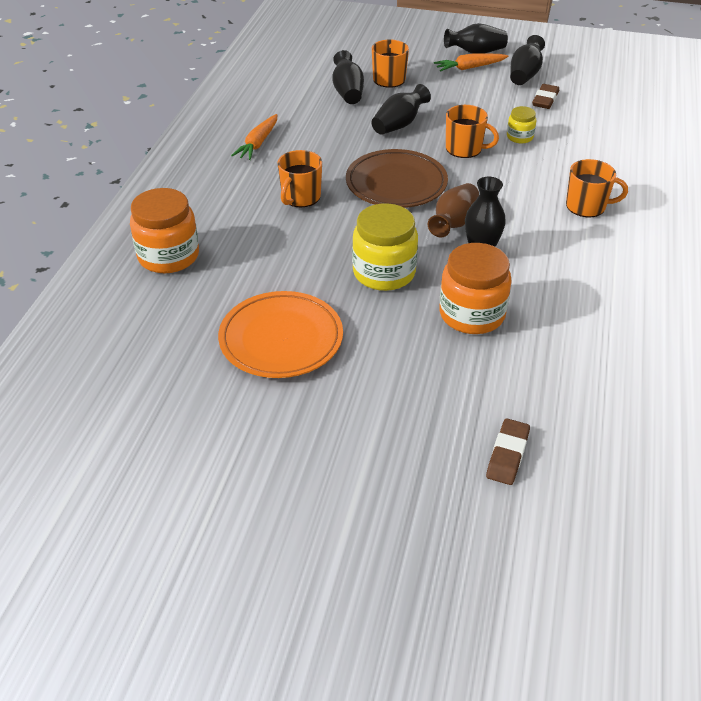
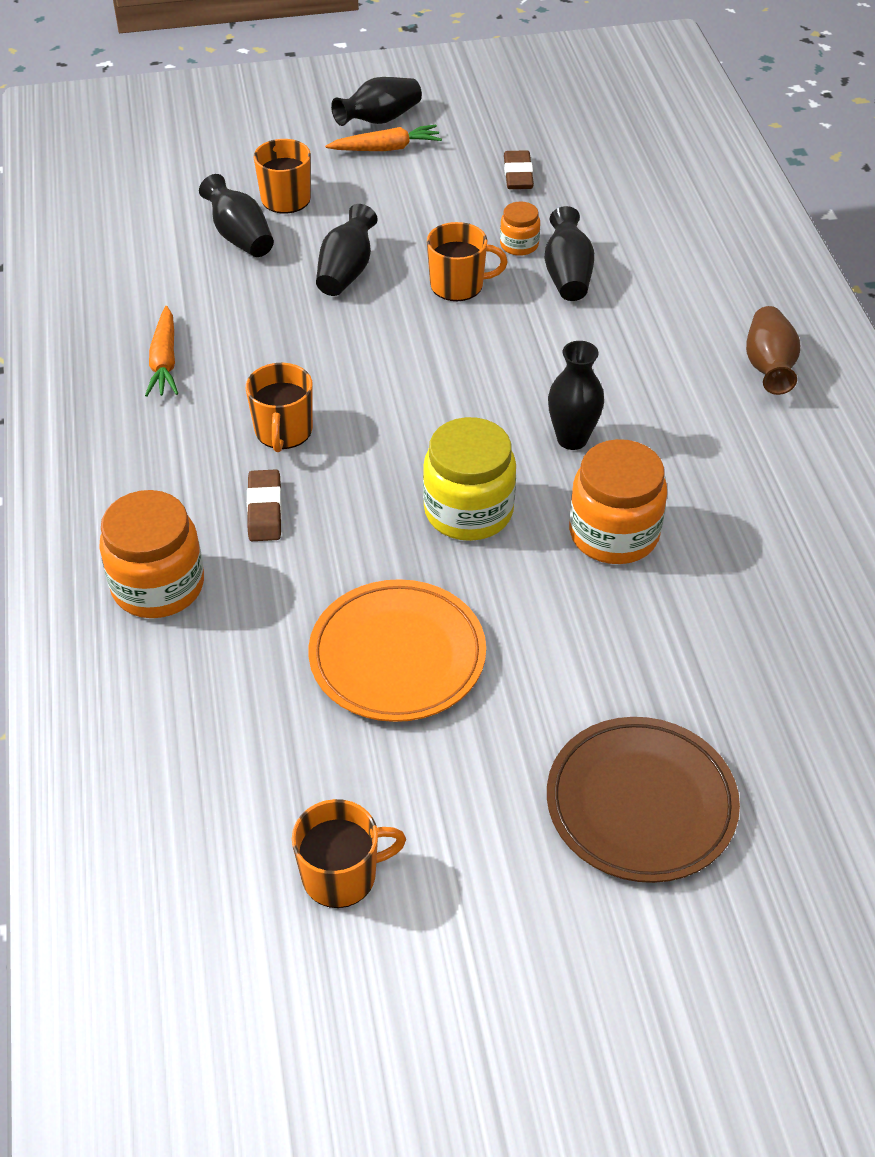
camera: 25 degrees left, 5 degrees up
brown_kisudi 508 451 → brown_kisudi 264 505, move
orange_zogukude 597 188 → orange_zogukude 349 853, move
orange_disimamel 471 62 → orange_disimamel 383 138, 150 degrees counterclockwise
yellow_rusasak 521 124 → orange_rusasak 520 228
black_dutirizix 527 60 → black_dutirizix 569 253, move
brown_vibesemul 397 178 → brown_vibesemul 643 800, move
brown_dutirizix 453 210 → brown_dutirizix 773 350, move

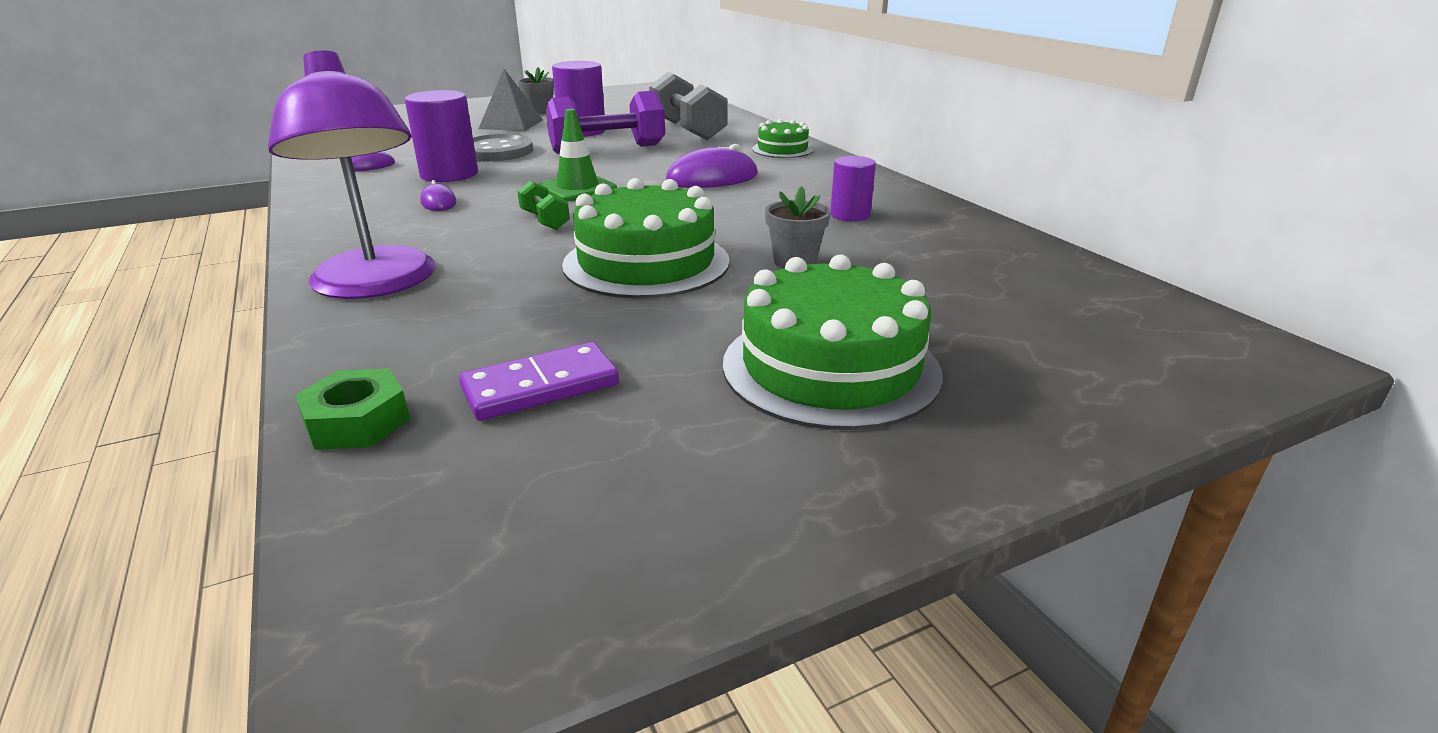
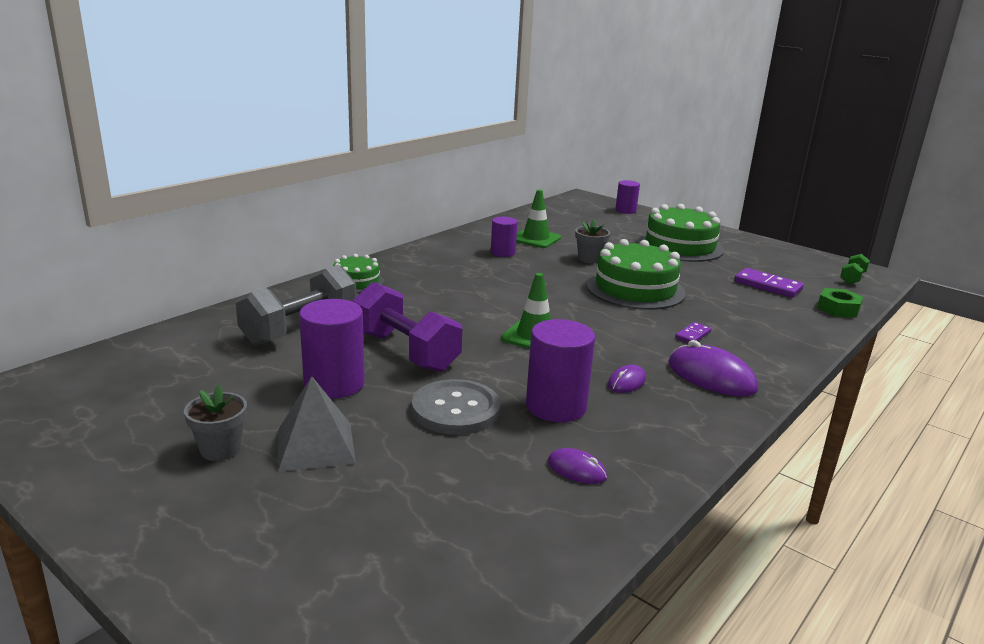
camera: 115 degrees left, 5 degrees down
- → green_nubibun 538 219
- → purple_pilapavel 627 197
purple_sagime 712 166 → purple_sagime 713 368, move
- → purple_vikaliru 693 332
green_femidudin 544 205 → green_femidudin 855 269, move
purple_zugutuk 351 174 → -

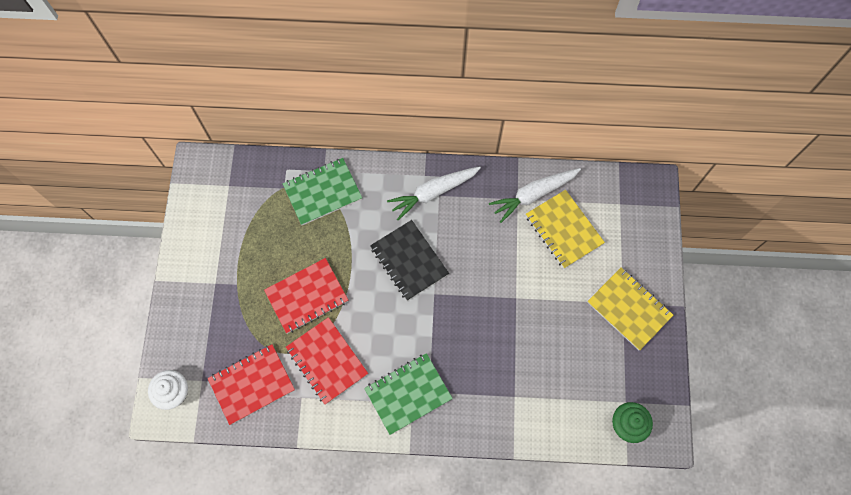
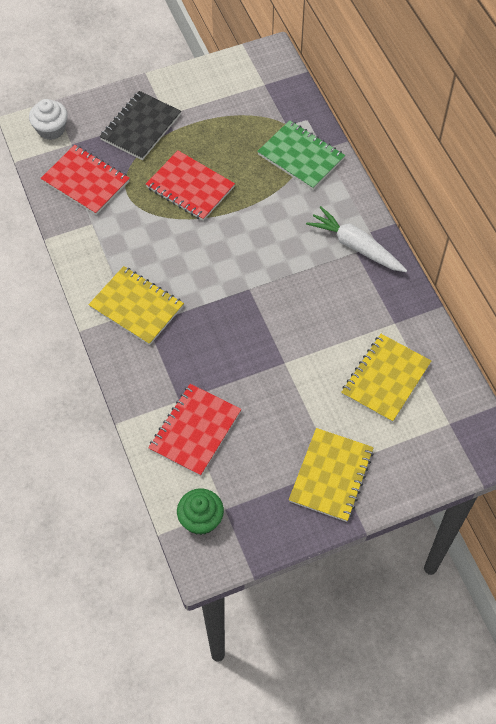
camera: 65 degrees right, 10 degrees down
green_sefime 408 394 → yellow_sefime 136 305
black_sefime 409 260 → black_sefime 140 125, move
red_sefime 327 360 → red_sefime 194 430, move
white_disimamel 535 195 → -

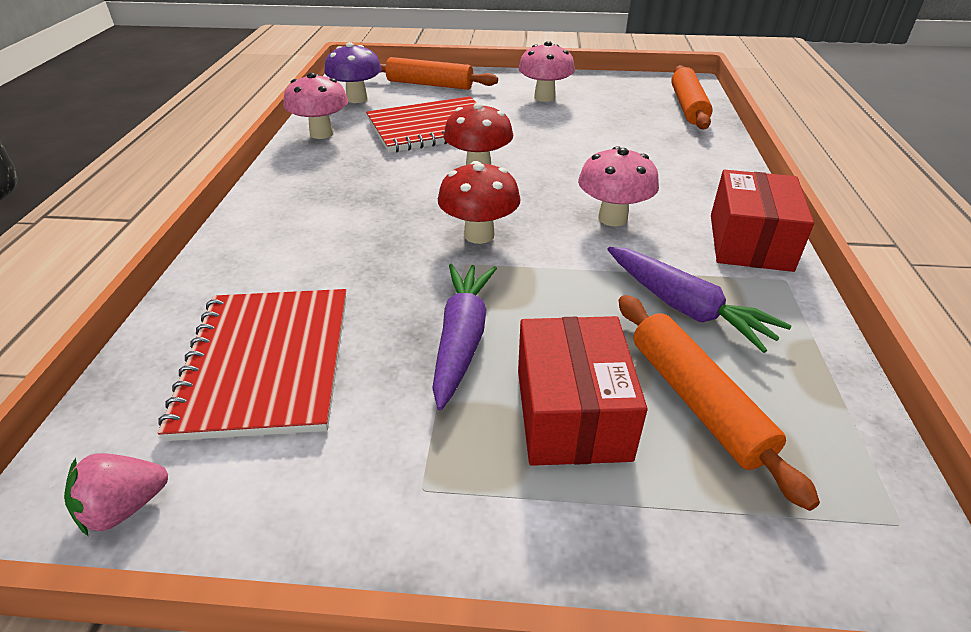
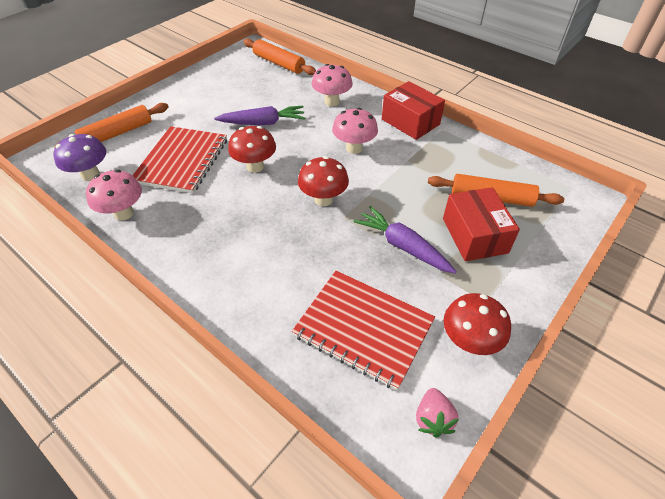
camera: 55 degrees left, 10 degrees up
purple_disimamel 699 300 → purple_disimamel 259 115, move
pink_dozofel 546 71 → pink_dozofel 332 85, move
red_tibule 583 391 → red_tibule 481 224, 45 degrees clockwise
- → red_dozofel 477 324

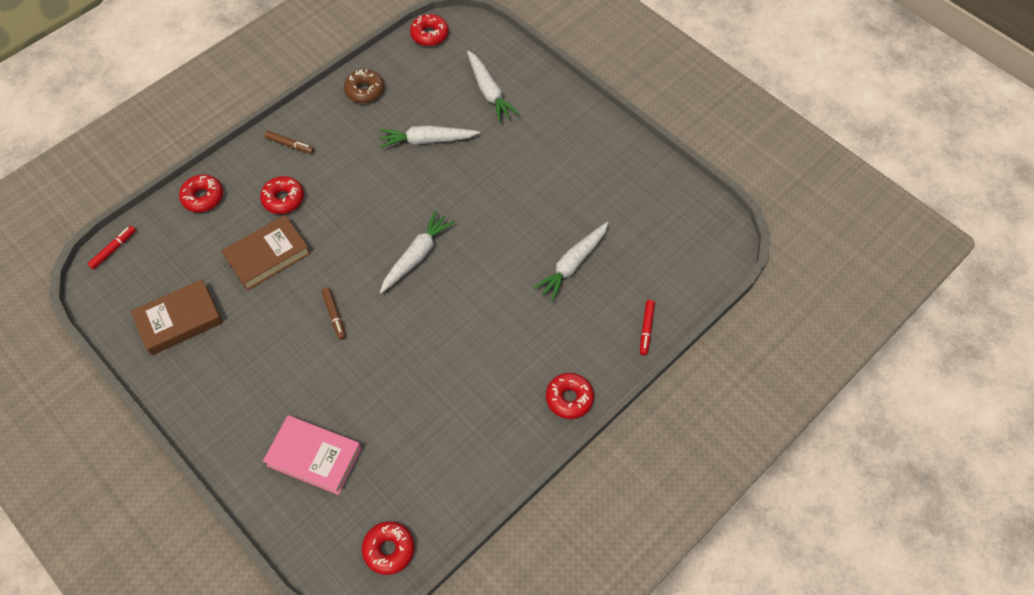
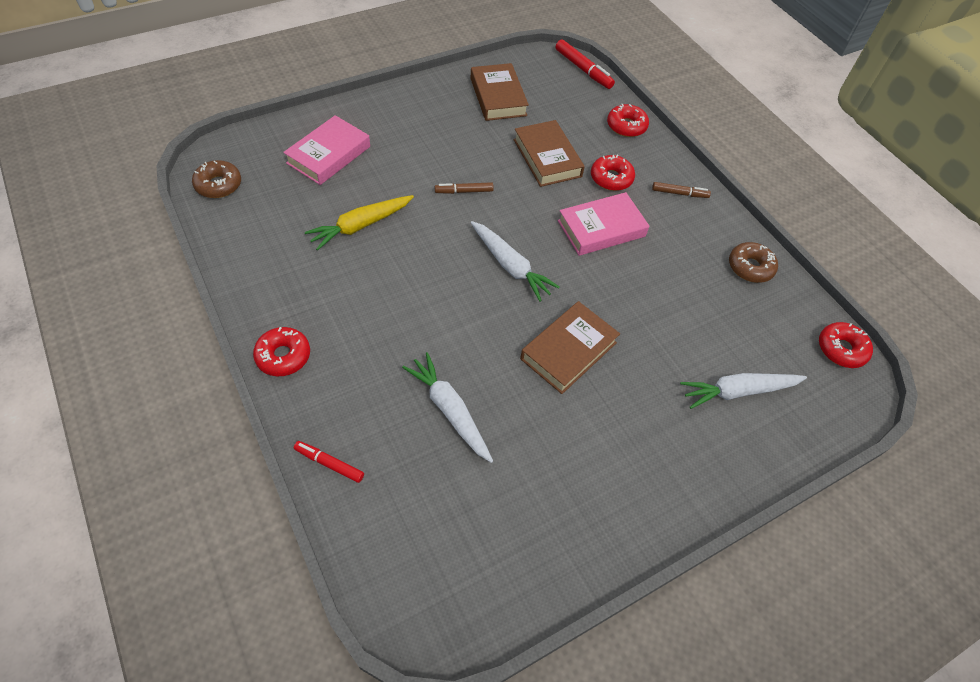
camera: 100 degrees right, 5 degrees down
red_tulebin 388 548 → brown_tulebin 216 179
- → yellow_disimamel 359 223
- → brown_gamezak 570 347
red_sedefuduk 112 248 → red_sedefuduk 585 64, x1.55
- → pink_gamezak 603 224
brown_sedefuduk 289 142 → brown_sedefuduk 681 190, 120 degrees counterclockwise
white_disimamel 429 136 → -

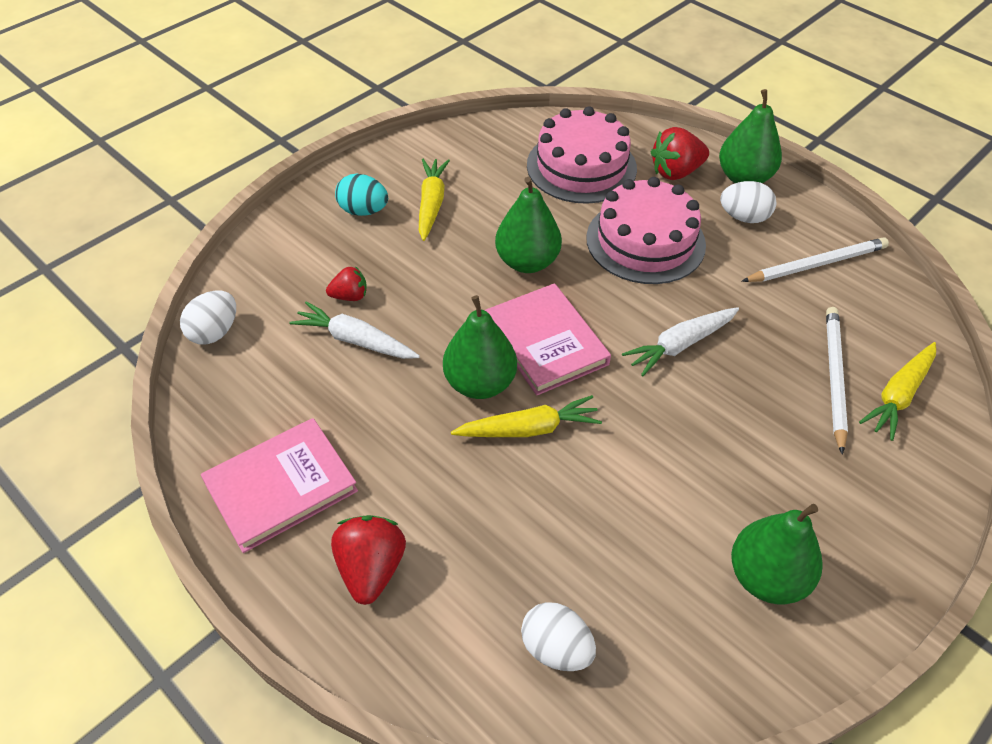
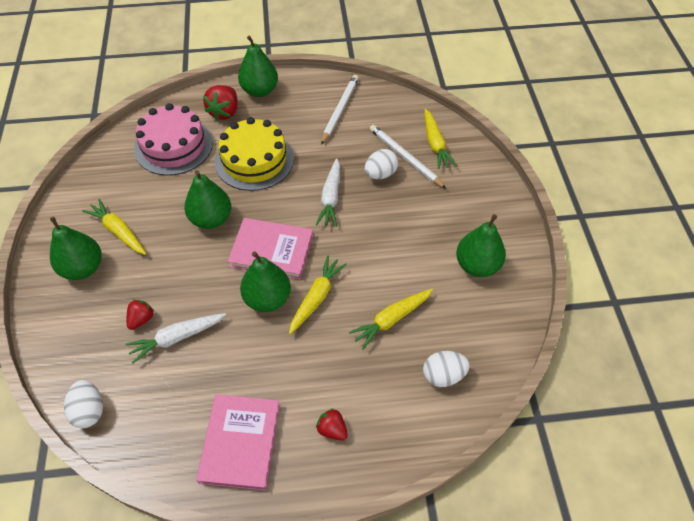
camera: 50 degrees left, 5 degrees up
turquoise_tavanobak 361 195 → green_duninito 76 248
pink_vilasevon 646 230 → yellow_vilasevon 254 154
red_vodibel 368 560 → red_vodibel 332 424, x0.60
- → yellow_disimamel 391 319
white_tavanobak 748 202 → white_tavanobak 381 164, move

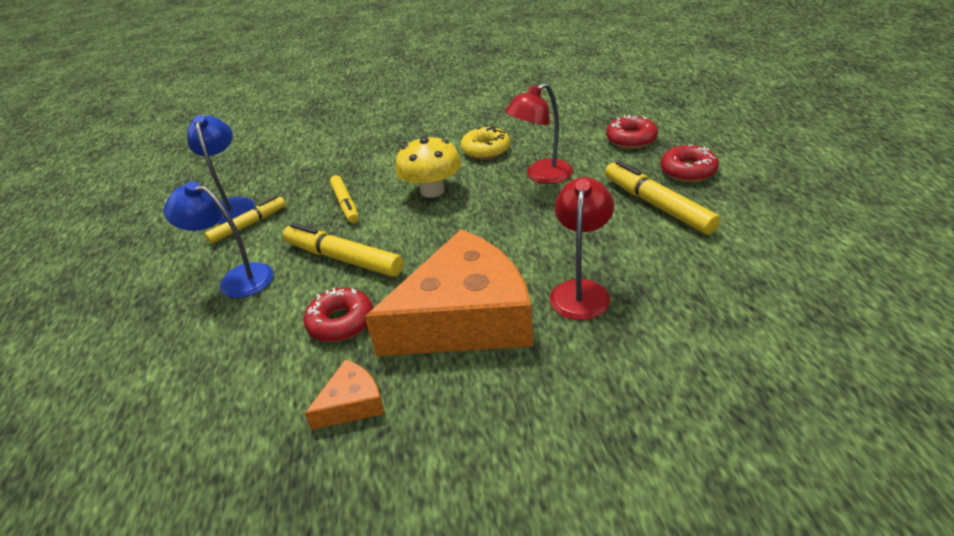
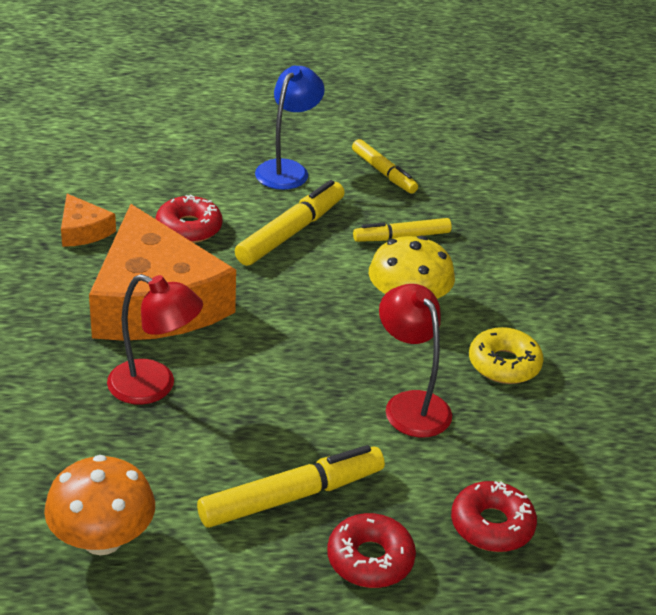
camera: 90 degrees right, 0 degrees up
- → orange_dozofel 99 505
blue_zugutuk 221 169 → -

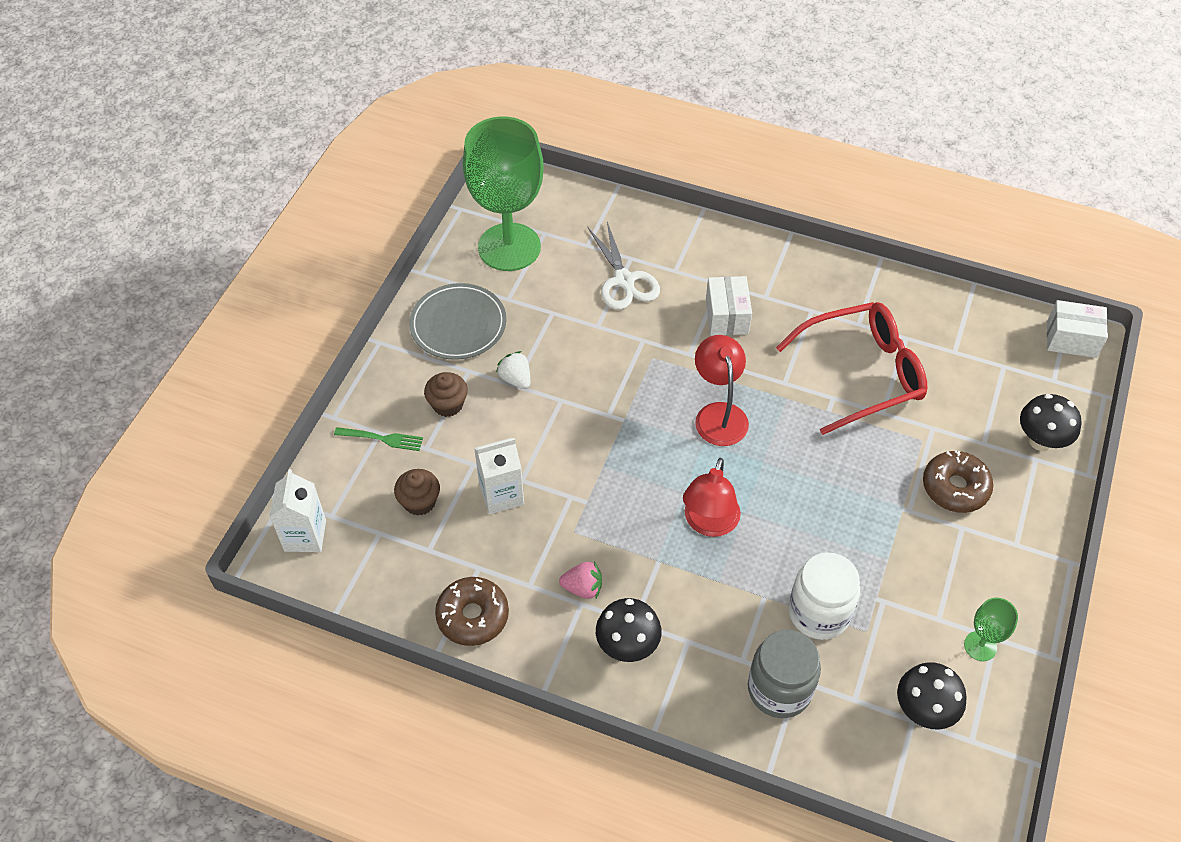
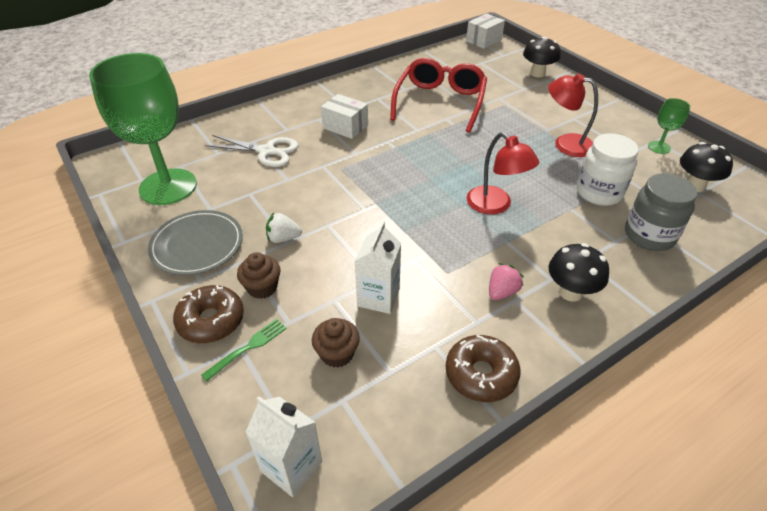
camera: 55 degrees left, 10 degrees down
brown_tulebin 958 482 → brown_tulebin 208 314, move
red_zugutuk 722 390 → red_zugutuk 573 115, move

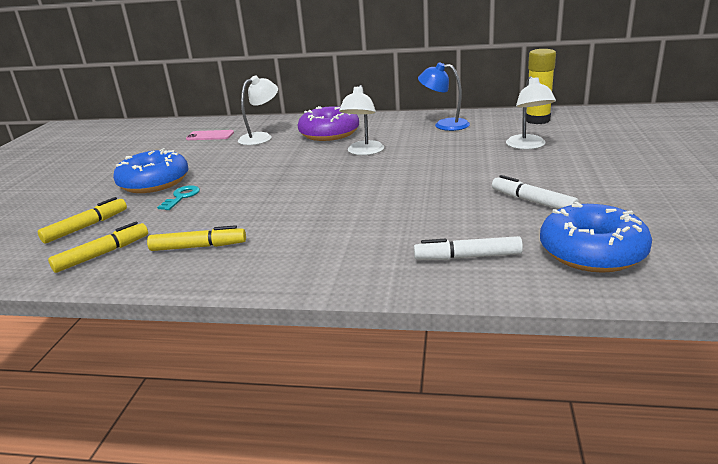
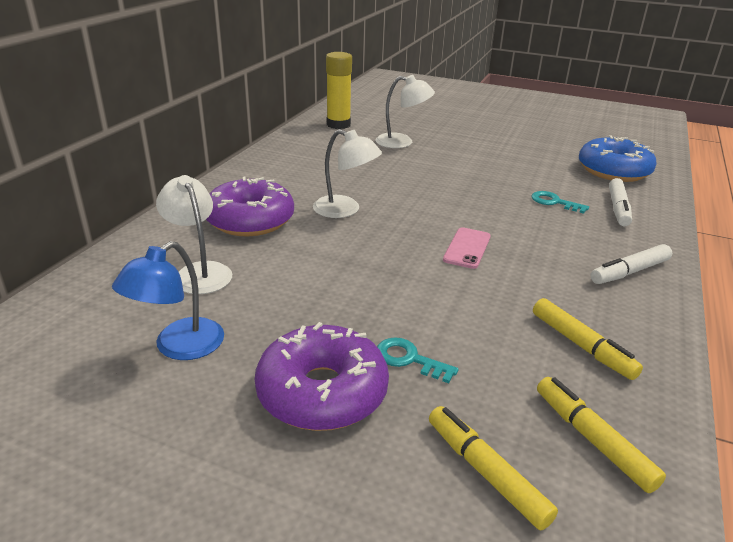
camera: 80 degrees left, 5 degrees up
blue_zugutuk 444 96 → blue_zugutuk 168 300, move
blue_tulebin 151 170 → purple_tulebin 322 376
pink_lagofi 210 135 → pink_lagofi 467 248, move
- → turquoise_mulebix 560 202
yellow_sedefuduk 196 238 → yellow_sedefuduk 588 339, 135 degrees clockwise
white_sedefuduk 535 192 → white_sedefuduk 631 264, move

